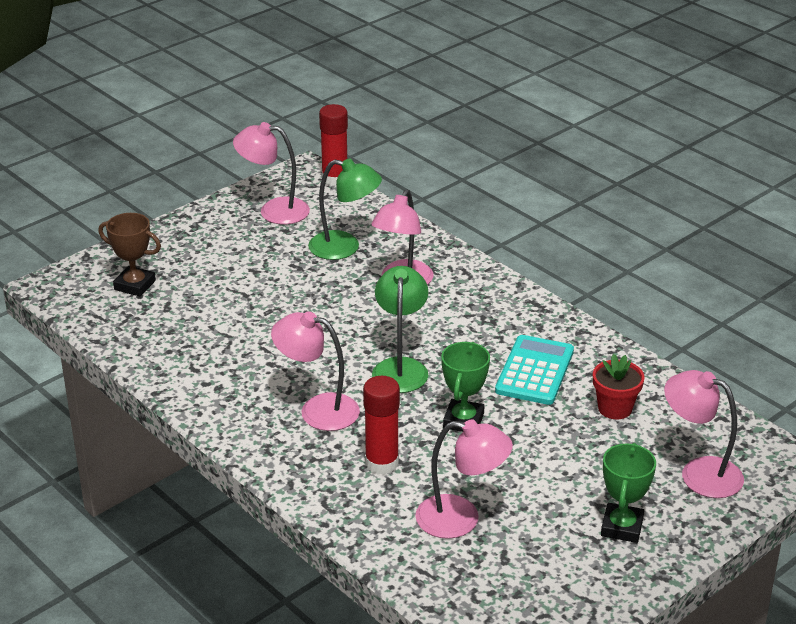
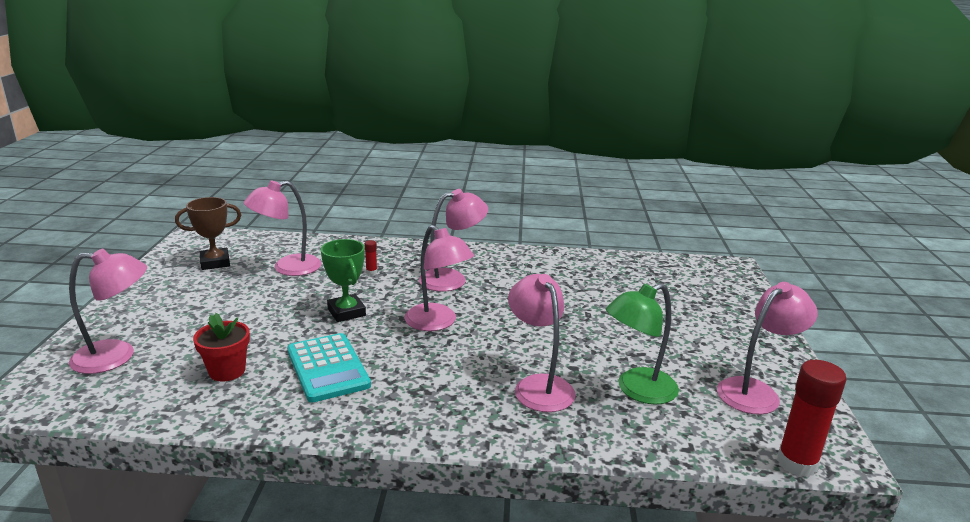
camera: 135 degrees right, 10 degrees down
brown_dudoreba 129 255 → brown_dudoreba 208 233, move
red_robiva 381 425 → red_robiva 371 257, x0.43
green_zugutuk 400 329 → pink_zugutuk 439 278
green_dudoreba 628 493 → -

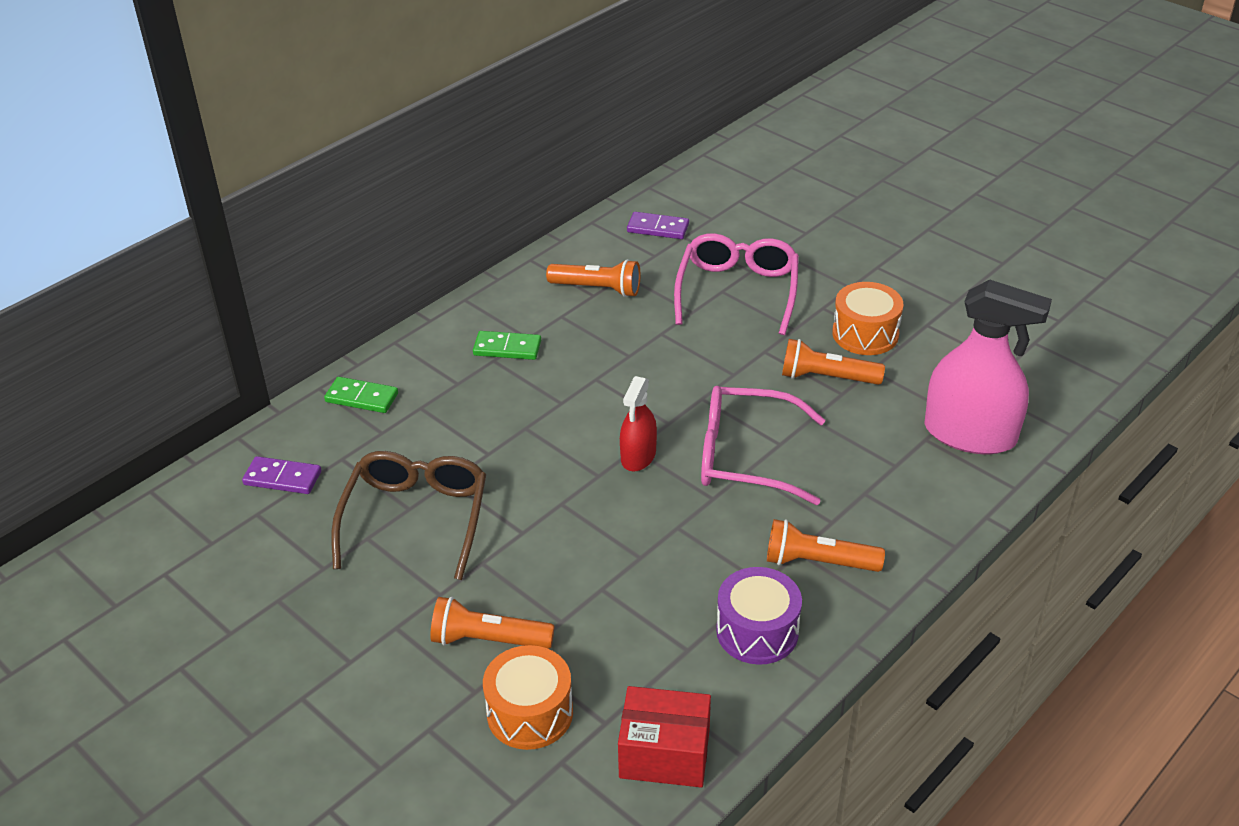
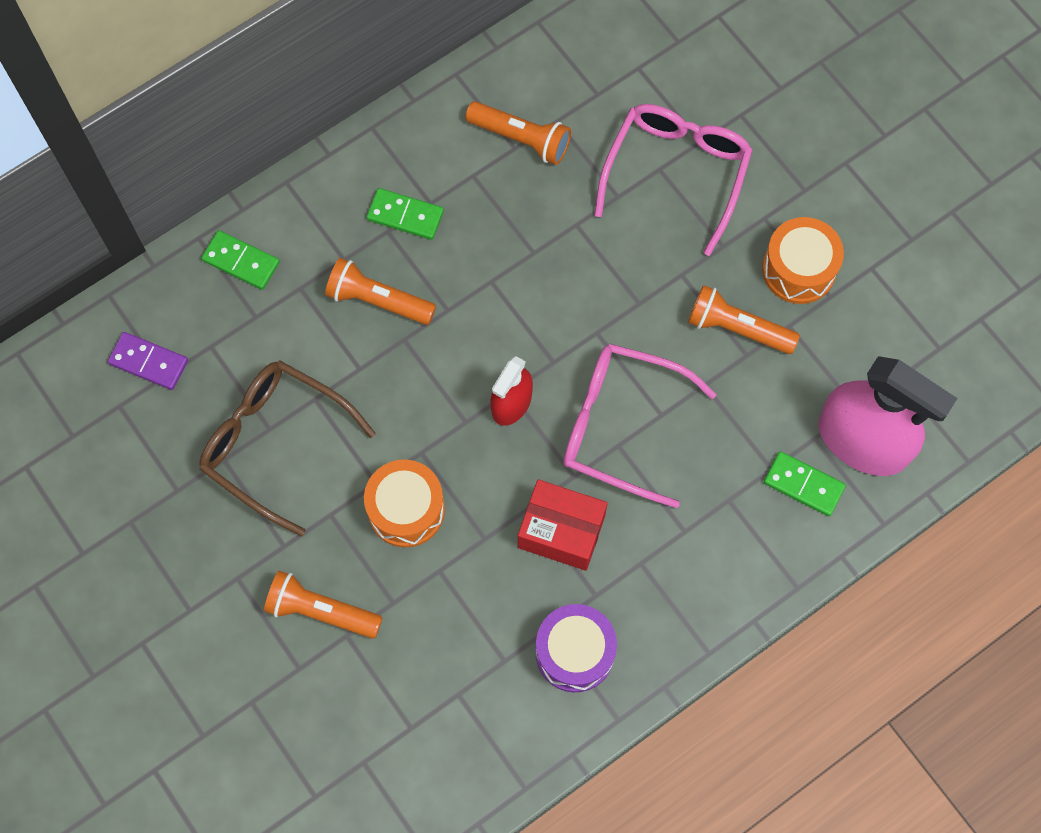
camera: 10 degrees right, 30 degrees up
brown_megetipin 408 515 → brown_megetipin 287 448, 75 degrees counterclockwise
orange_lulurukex 826 545 → orange_lulurukex 380 291, move
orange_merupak 528 697 → orange_merupak 404 503, move
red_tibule 664 736 → red_tibule 563 525, move
- → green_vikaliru 805 483
purple_vikaliru 658 225 → -

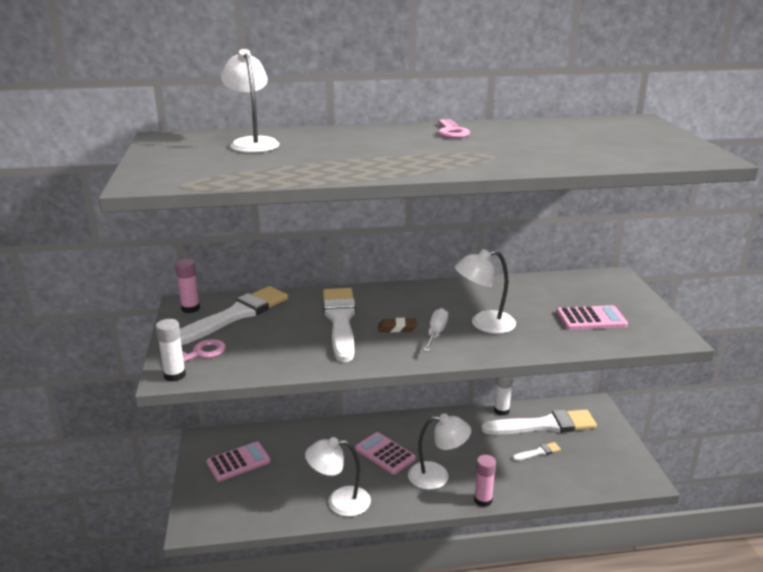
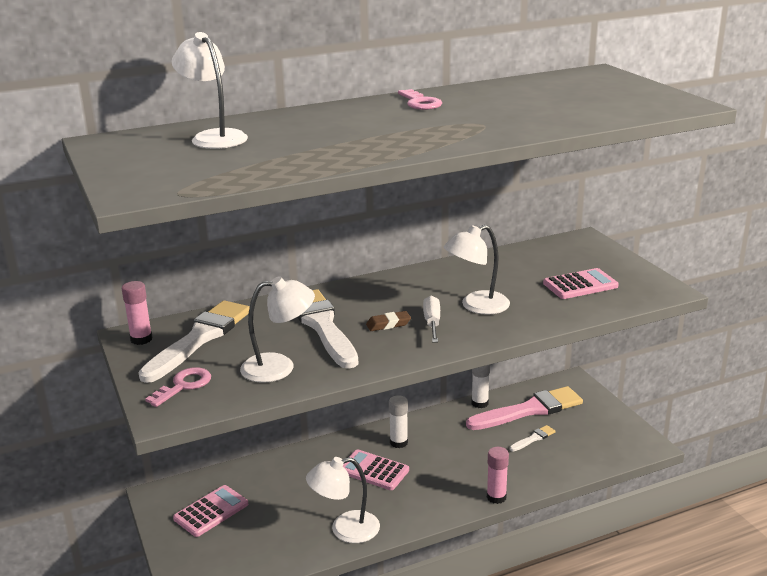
camera: 15 degrees left, 0 degrees up
white_zugutuk 439 452 → white_zugutuk 277 329, move
white_robiva 171 350 → white_robiva 398 421, move
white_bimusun 539 422 → pink_bimusun 524 408

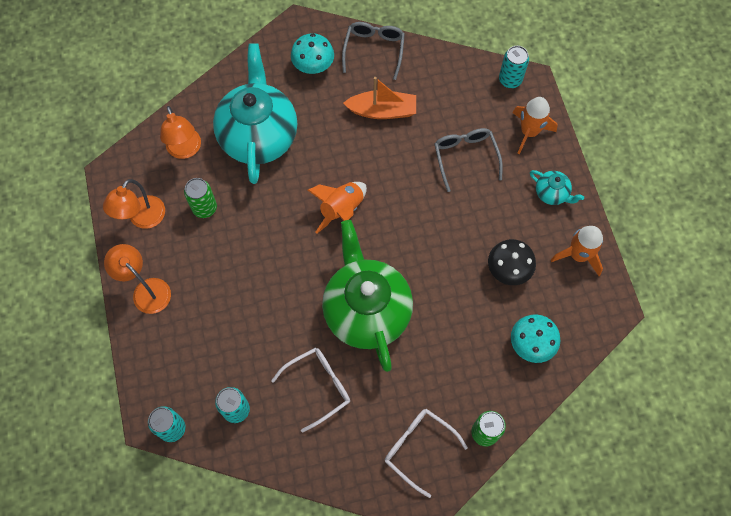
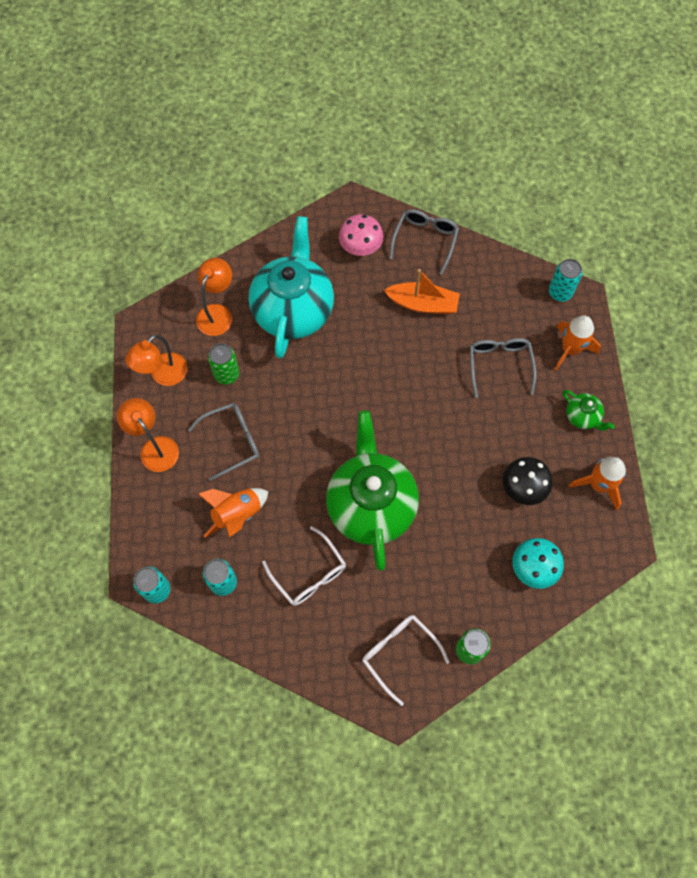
camera: 10 degrees right, 0 degrees up
- → grey_megetipin 223 442
orange_zugutuk 180 132 → orange_zugutuk 214 297, 150 degrees counterclockwise
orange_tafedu 337 207 → orange_tafedu 233 513, move
white_megetipin 310 389 → white_megetipin 304 566, 75 degrees clockwise
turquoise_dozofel 312 53 → pink_dozofel 361 235
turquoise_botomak 557 187 → green_botomak 589 410

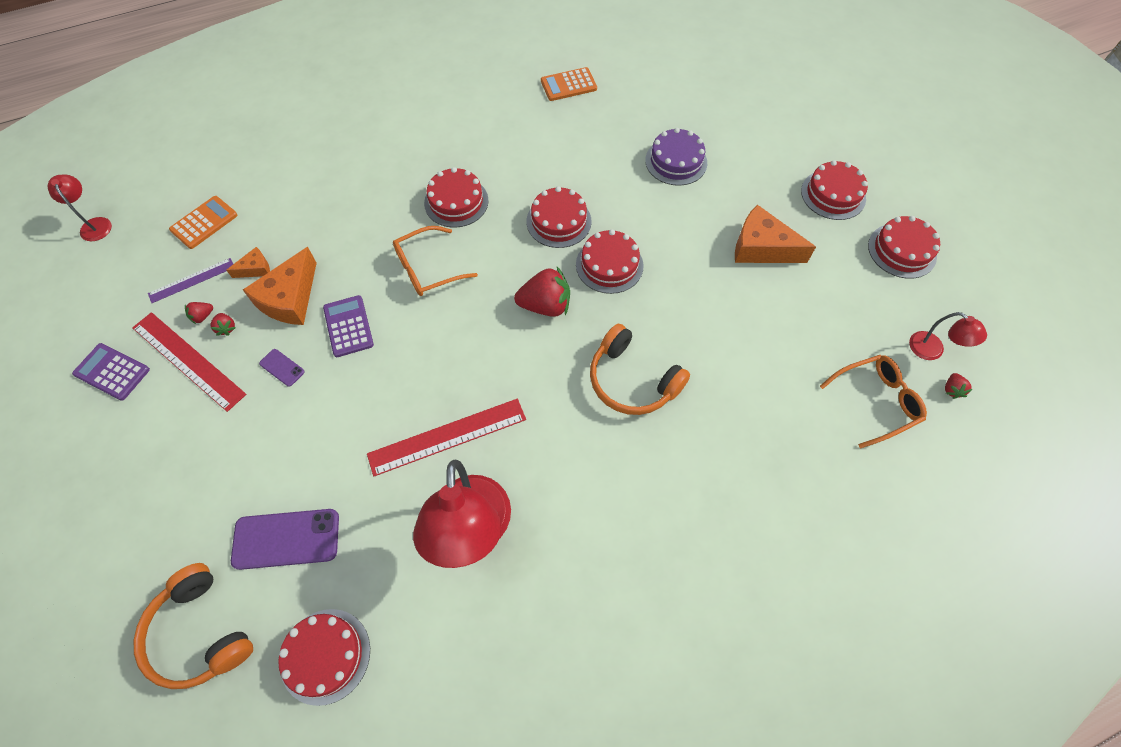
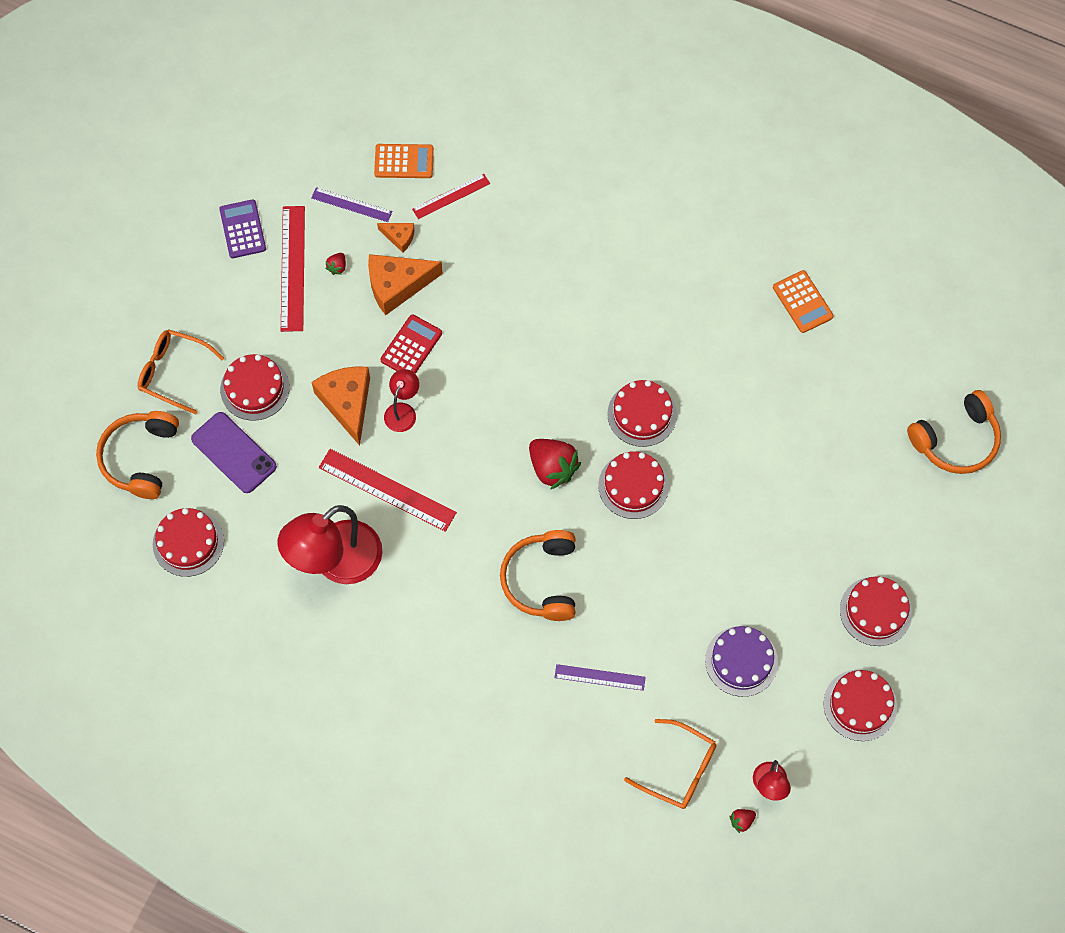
camera: 50 degrees right, 5 degrees up
orange_megetipin 435 261 → orange_megetipin 181 371, move
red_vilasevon 456 197 → red_vilasevon 255 387, move
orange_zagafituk 775 234 → orange_zagafituk 341 406, move
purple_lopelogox 348 326 → red_lopelogox 411 344
red_zugutuk 80 208 → red_zugutuk 401 400, move
- → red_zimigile 451 196
- → purple_zimigile 600 677
purple_vilasevon 676 157 → purple_vilasevon 741 661, move
orange_lopelogox 569 84 → orange_lopelogox 803 301, 150 degrees counterclockwise
- → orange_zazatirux 954 432
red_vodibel 199 313 → -
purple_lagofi 282 368 → -

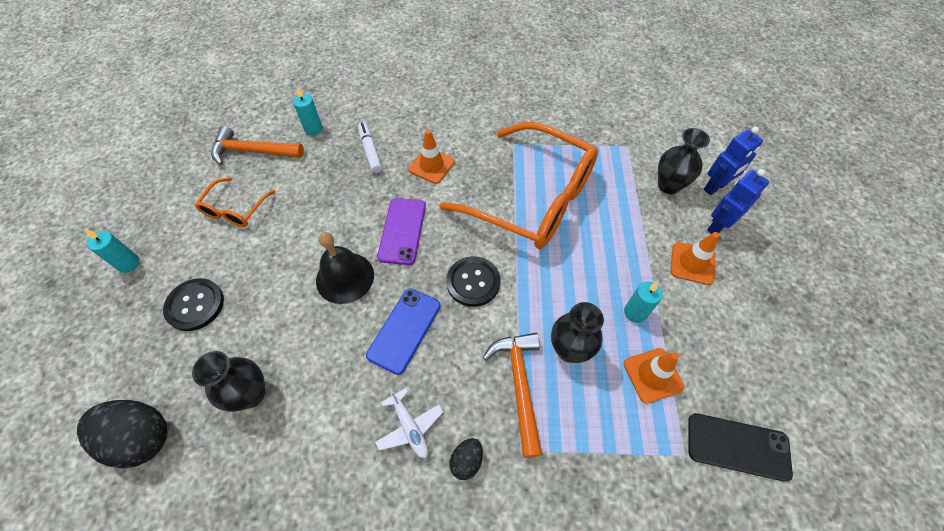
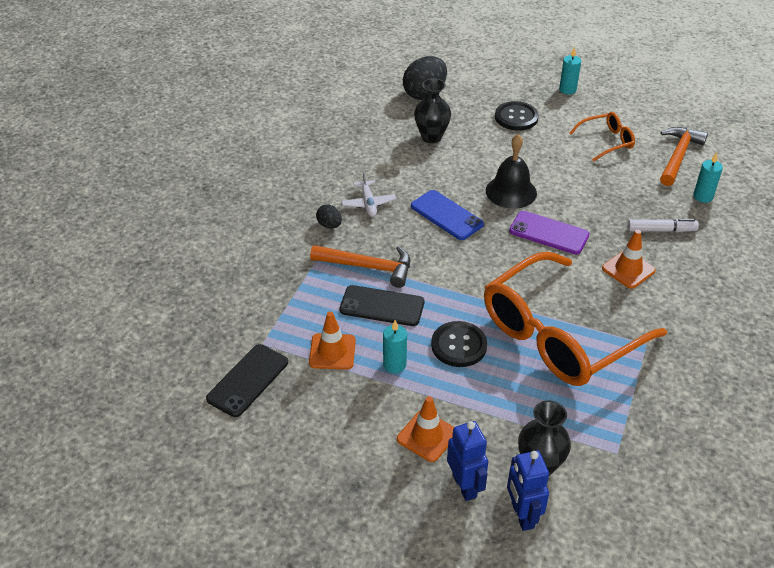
camera: 110 degrees right, 15 degrees down
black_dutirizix 577 332 → black_lagofi 382 305
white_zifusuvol 409 423 → white_zifusuvol 368 194, 90 degrees counterclockwise
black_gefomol 473 281 → black_gefomol 459 344, move
orange_megetipin 235 202 → orange_megetipin 602 136, 120 degrees clockwise

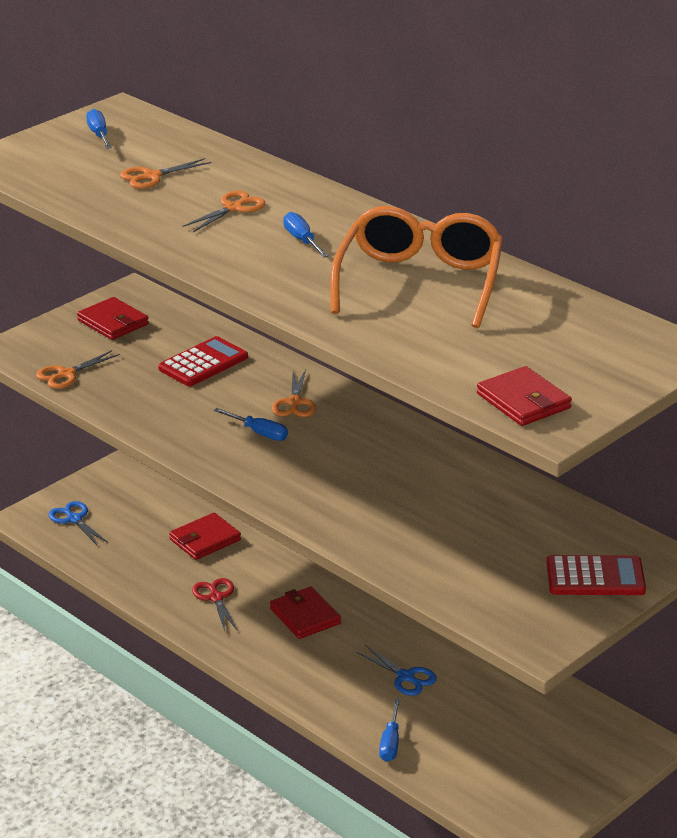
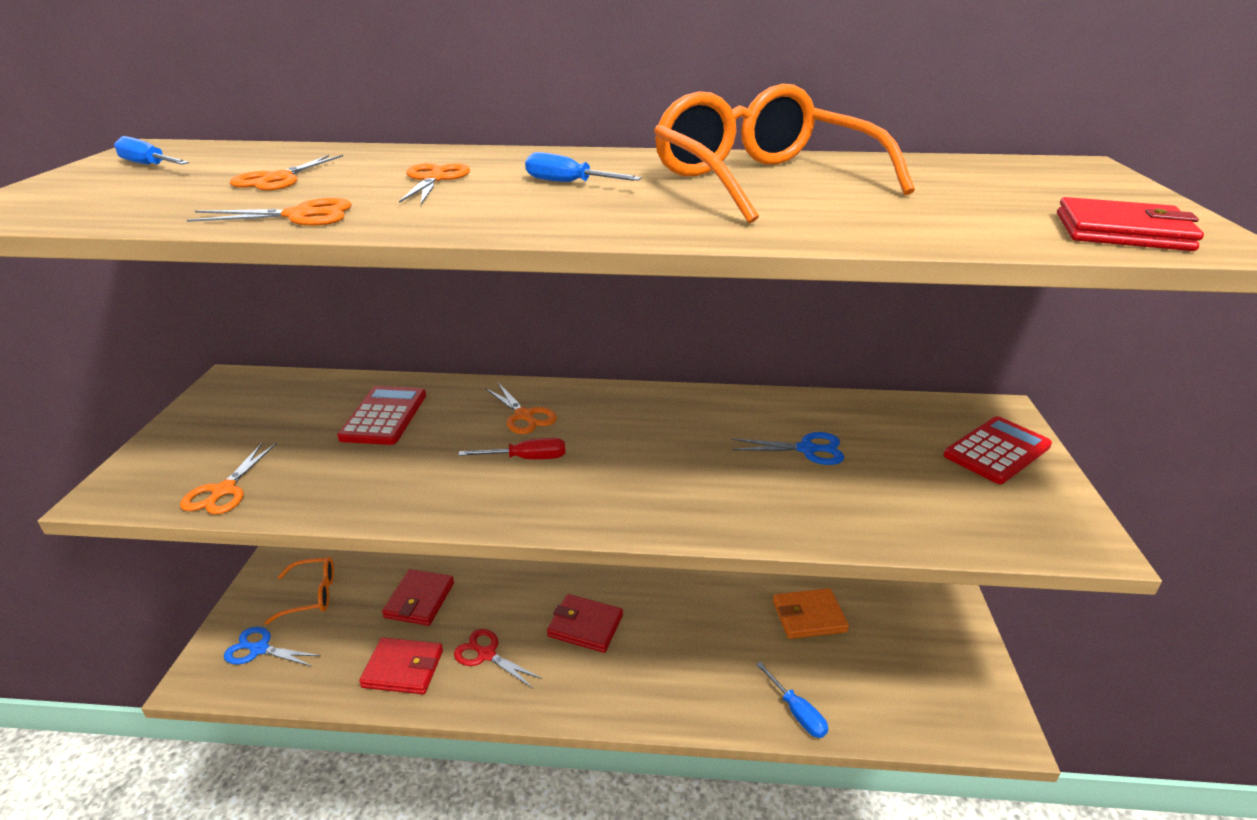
camera: 40 degrees left, 0 degrees up
- → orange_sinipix 269 212
- → orange_megetipin 299 590
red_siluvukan 113 318 → red_siluvukan 401 665, move
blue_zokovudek 251 424 → red_zokovudek 512 448
blue_sinipix 396 670 → blue_sinipix 788 448, move
- → orange_siluvukan 811 613

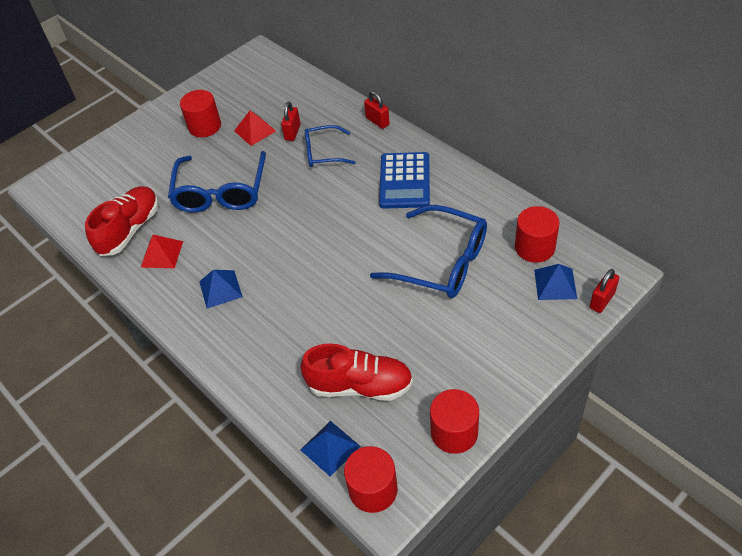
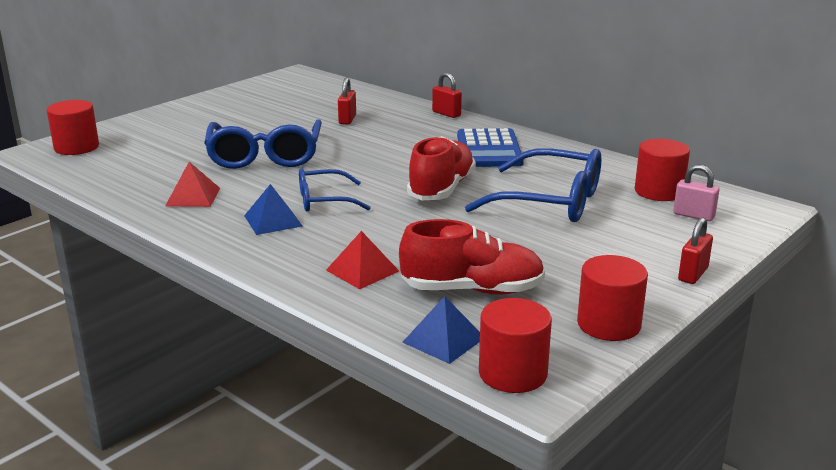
camera: 10 degrees left, 25 degrees down
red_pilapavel 200 113 → red_pilapavel 73 127, move
blue_megetipin 330 146 → blue_megetipin 335 190, move
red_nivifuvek 255 128 → red_nivifuvek 362 260, move
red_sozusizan 122 221 → red_sozusizan 441 168, move
blue_nivifuvek 555 282 → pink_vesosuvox 696 193
red_vesosuvox 604 291 → red_vesosuvox 695 250, move

